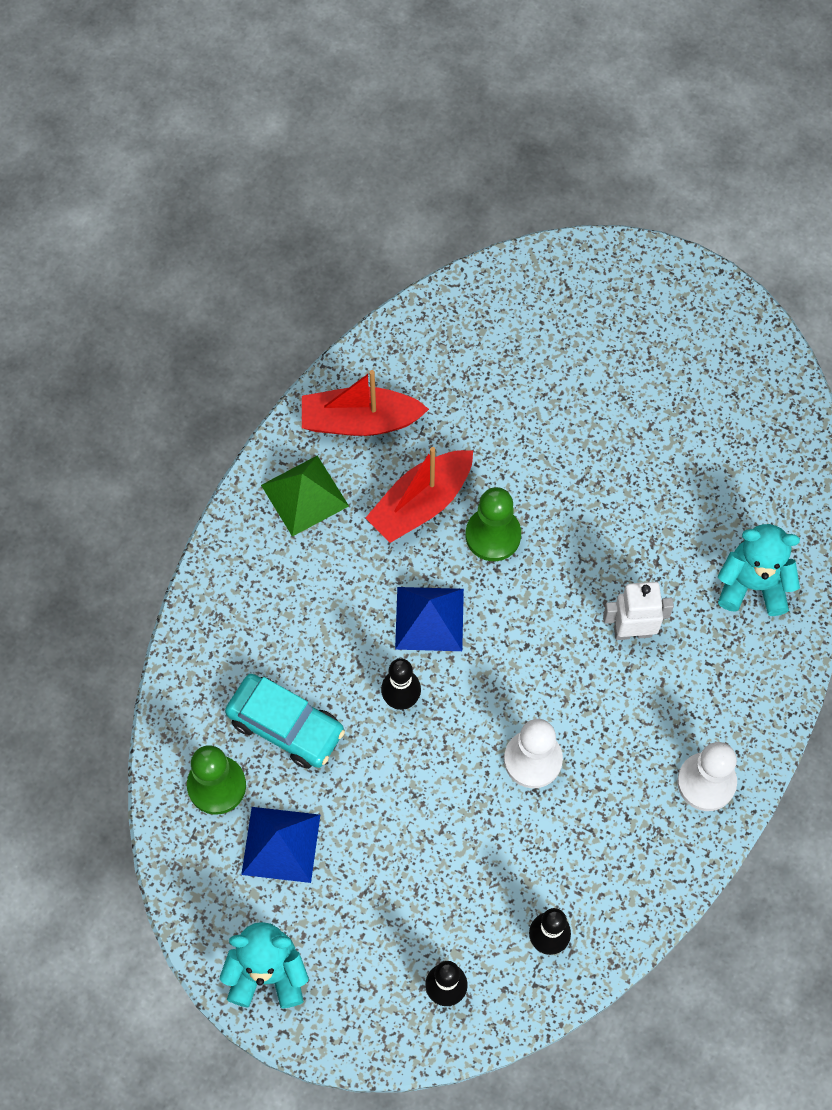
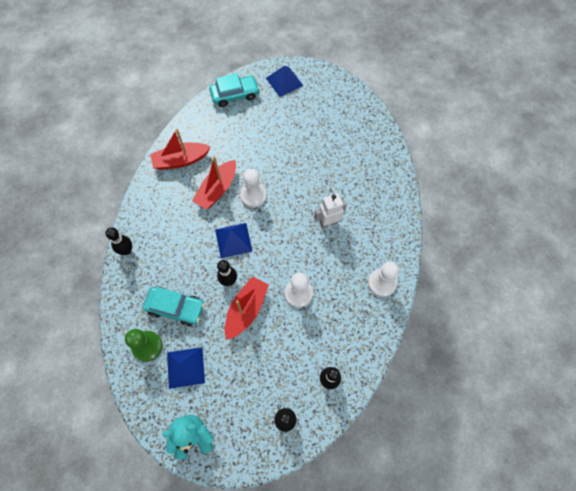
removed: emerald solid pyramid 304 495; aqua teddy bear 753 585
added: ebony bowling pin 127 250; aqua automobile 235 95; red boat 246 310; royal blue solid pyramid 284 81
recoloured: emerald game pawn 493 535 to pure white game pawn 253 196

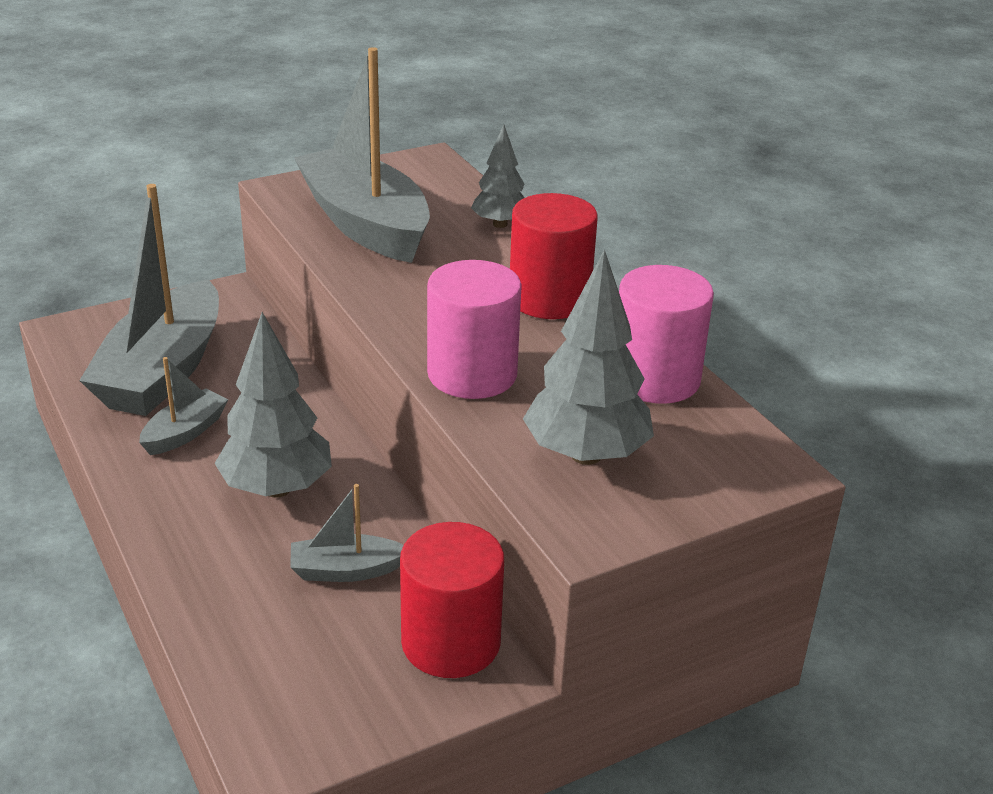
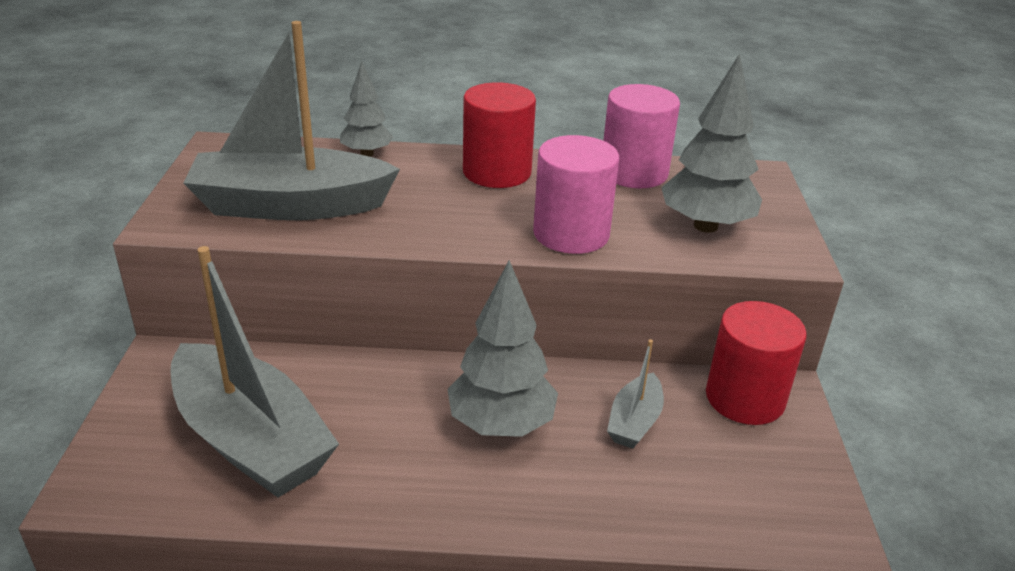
removed: gray boat 185 432

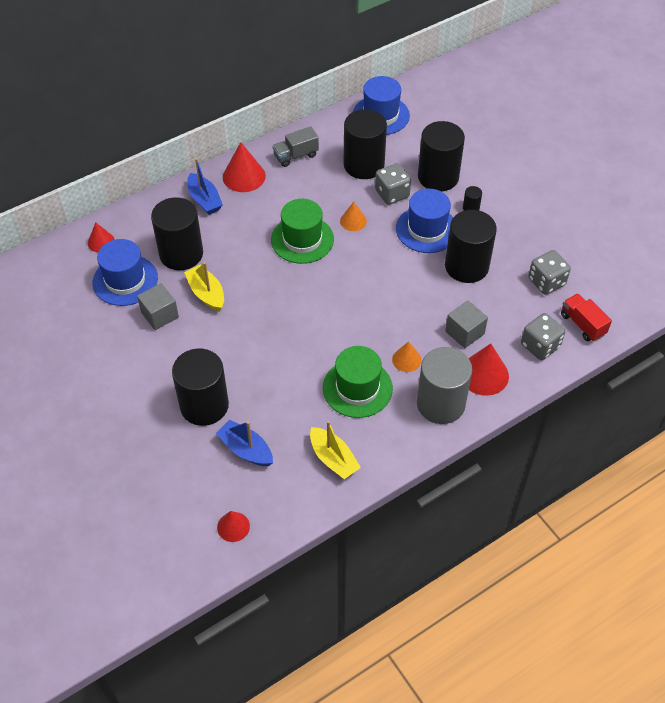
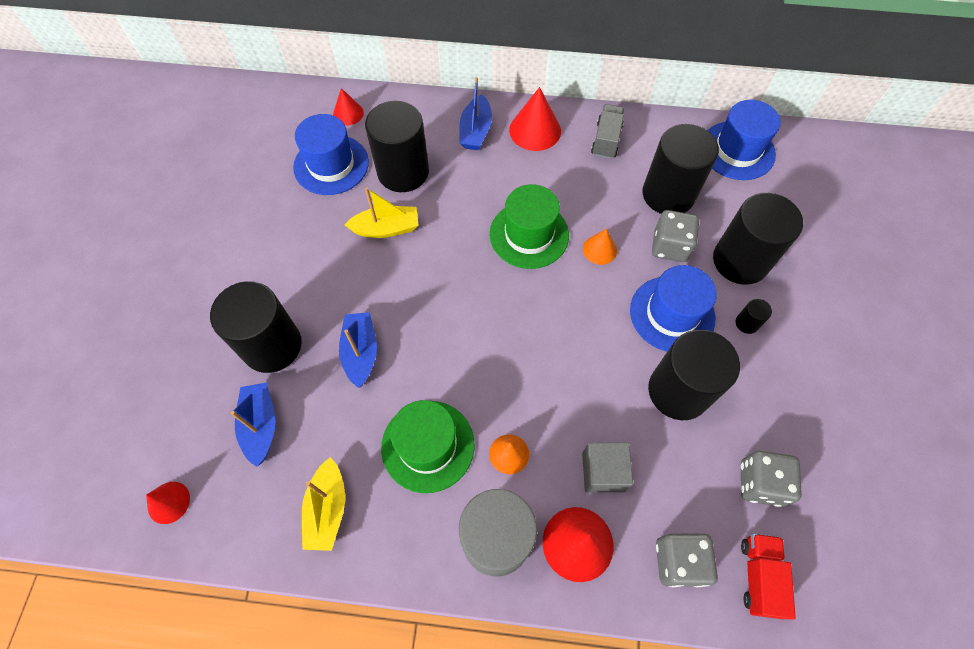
removed: gray cube 160 315
added: royal blue boat 361 352
turned: golden boat 206 293 = 386 228 75 degrees clockwise; gray toy truck 296 155 = 606 140 90 degrees clockwise

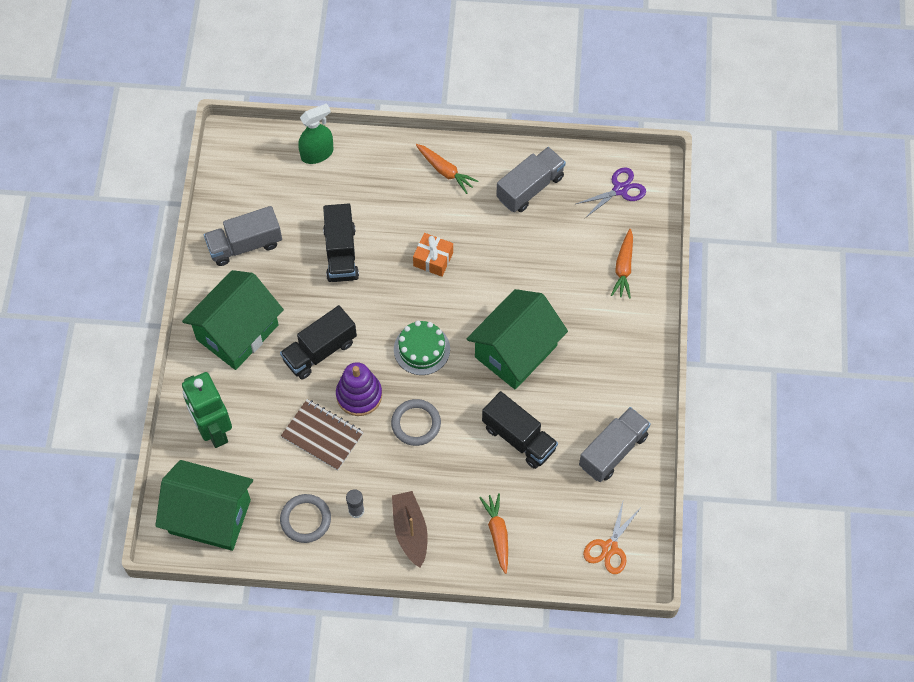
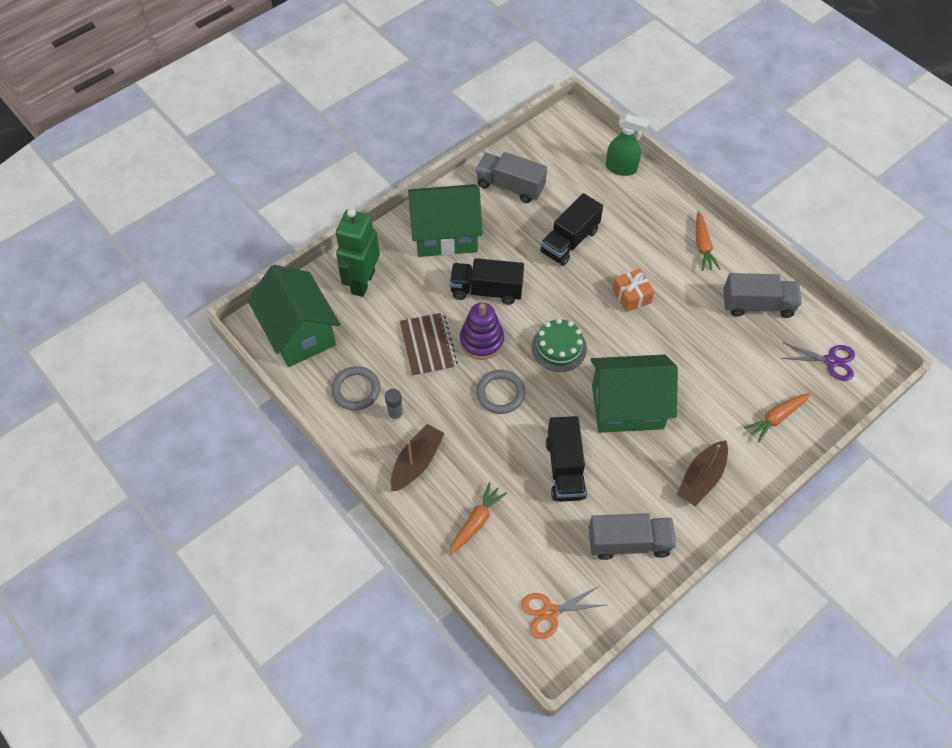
added: brown boat 701 478

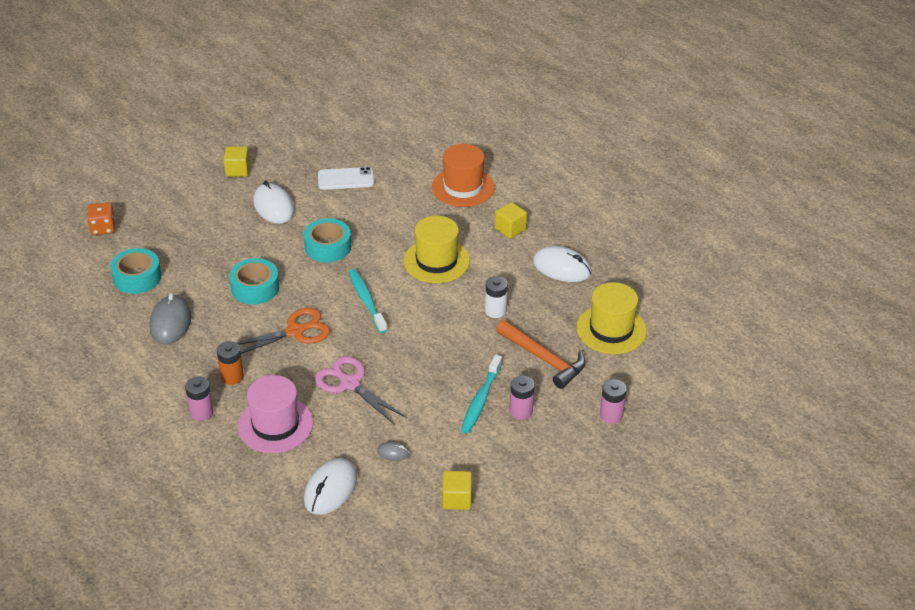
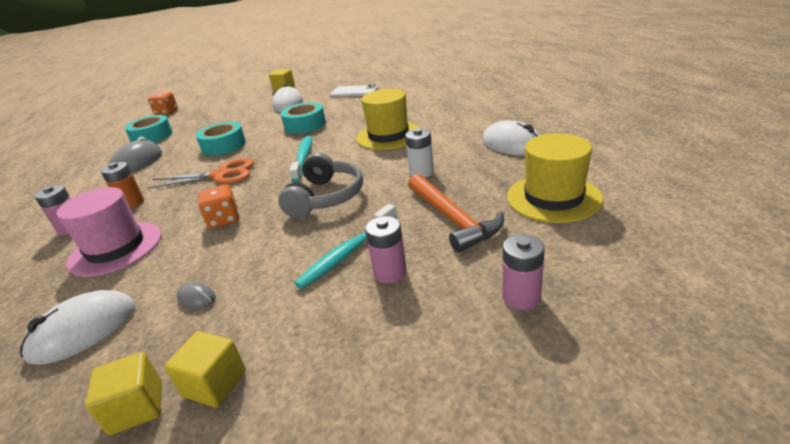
removed: orange-coloured hat 463 187
added: gray over-ear headphones 325 197
moved: golden cube 510 229 to 137 408
replaced: rosy pair of scissors 349 383 to orange-coloured dice 224 220

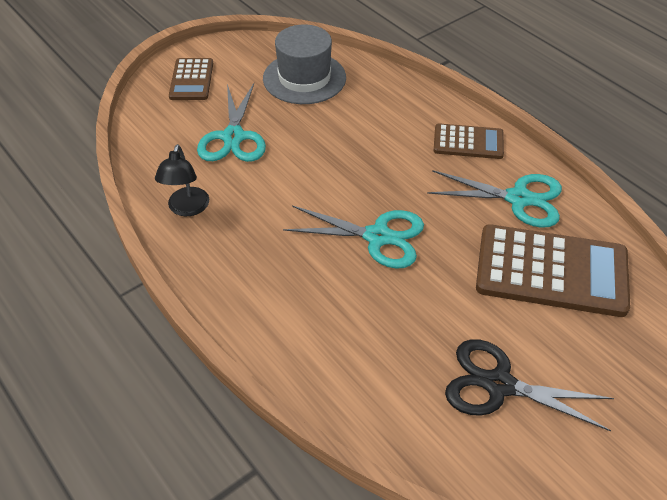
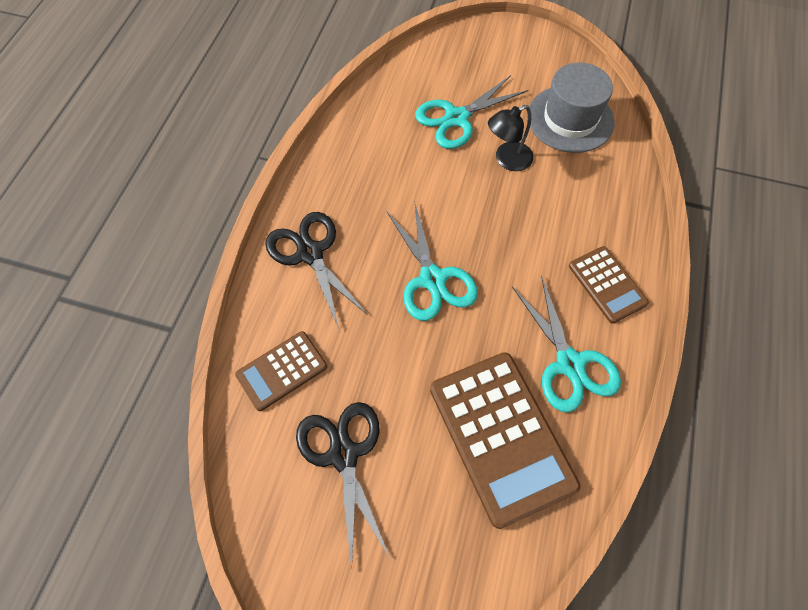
added: ebony pair of scissors 310 253
moved: brown adding machine 191 80 to 282 371; ebony reading lamp 187 209 to 507 160

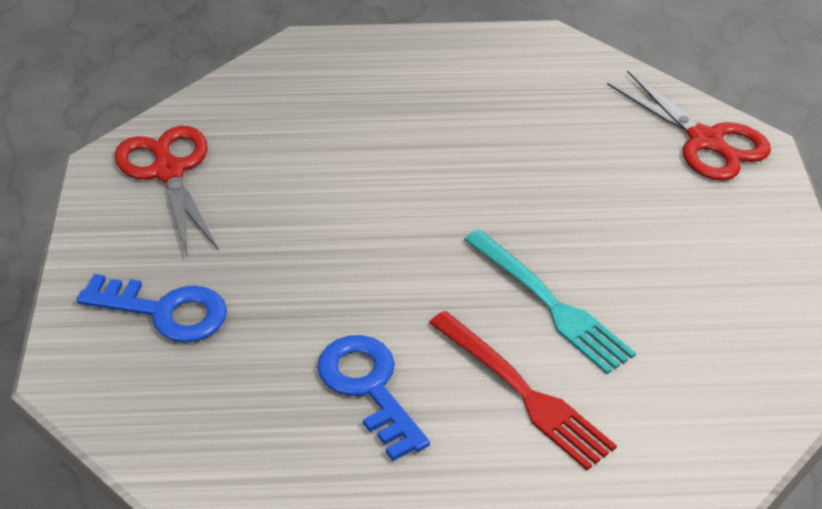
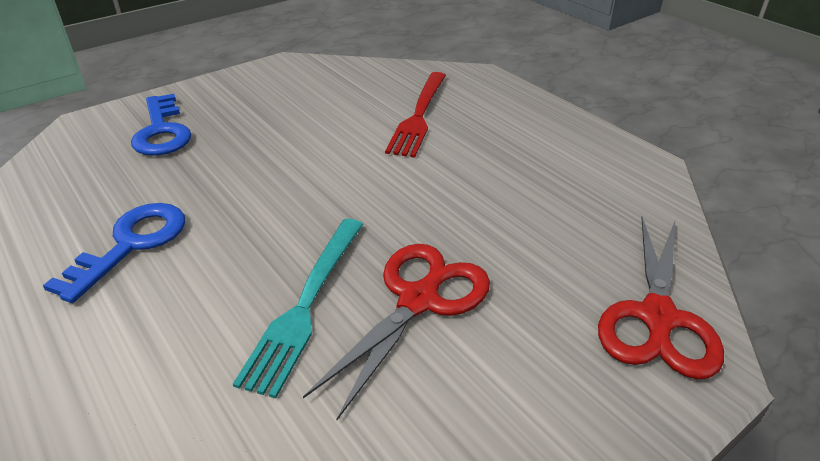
moved: red pair of scissors 168 171 to 418 300; red table fork 523 392 to 419 116

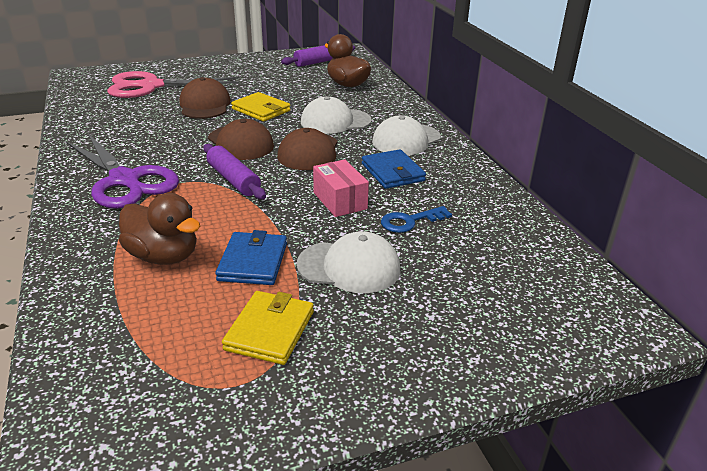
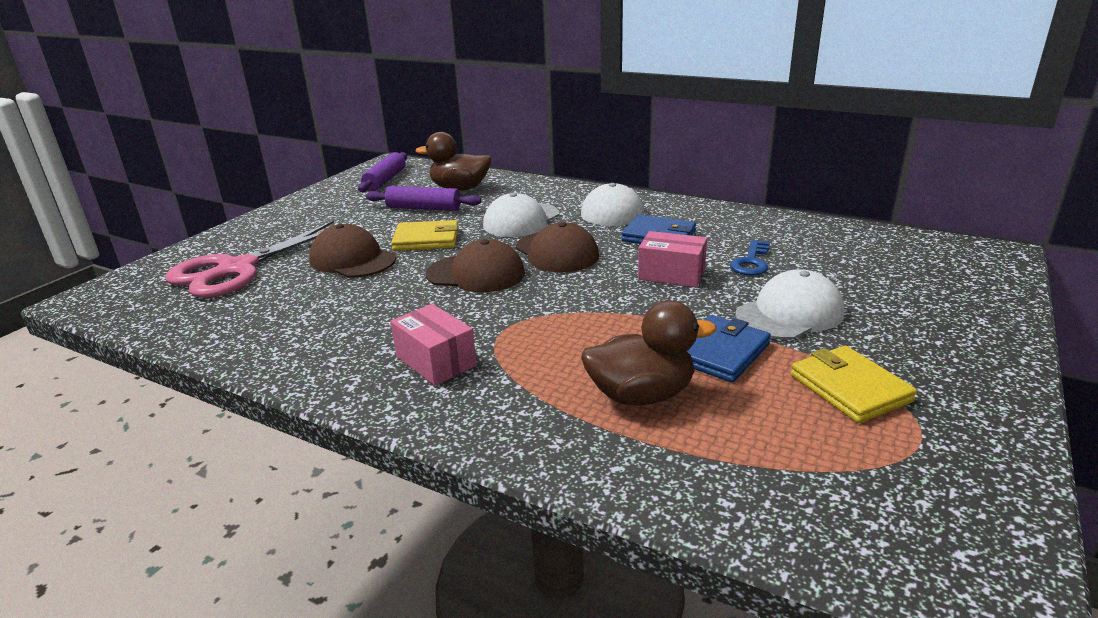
moved: purple rolling pin 233 180 to 424 208
replaced: purple pair of scissors 125 180 to rosy box 436 361
turned: royal blue card wallet 253 262 = 720 352 75 degrees clockwise

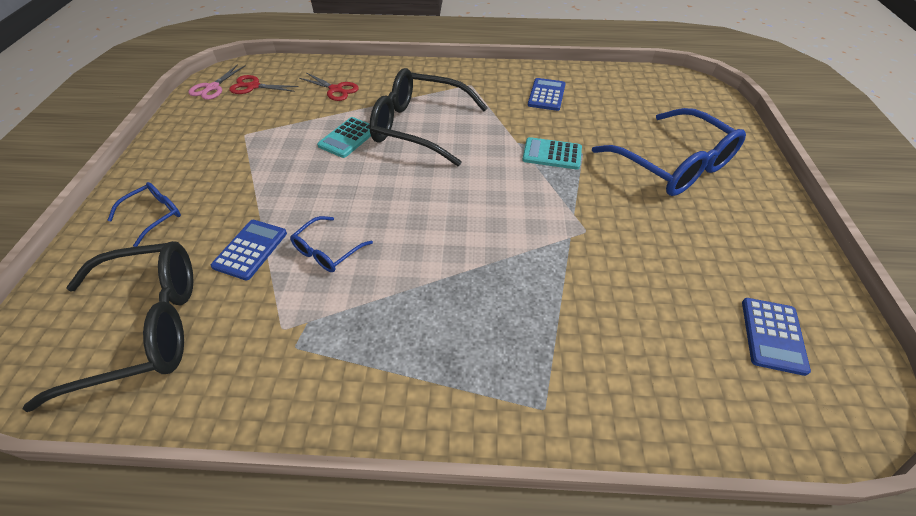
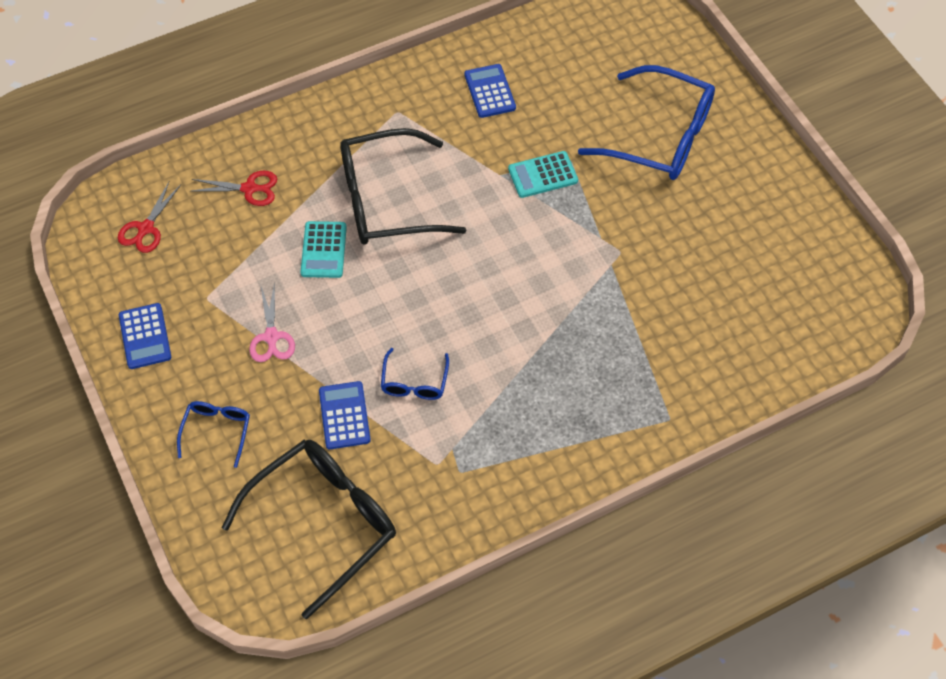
moved: royal blue adding machine 773 335 to 145 336; rosy pair of scissors 212 88 to 271 337
turned: red pair of scissors 253 86 = 146 228 45 degrees counterclockwise

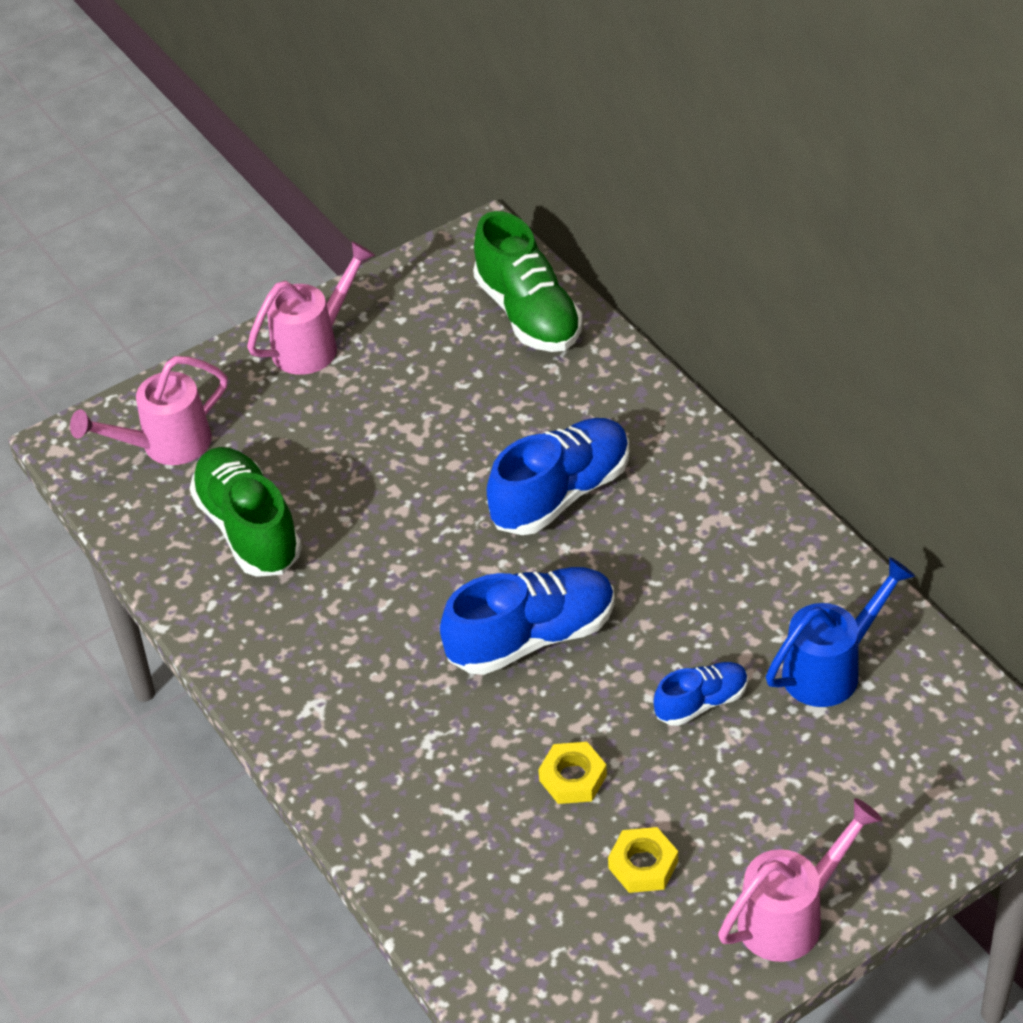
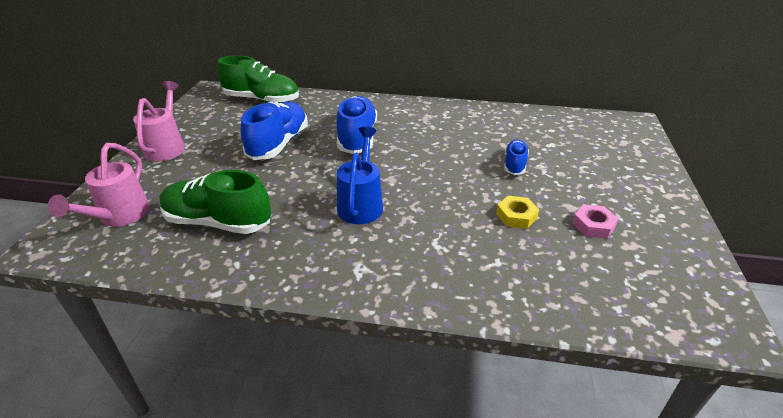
removed: rosy sprinkling can 790 916
moved: royal blue sneaker 531 637 to 278 144; royal blue sprinkling can 830 669 to 361 204
recoloured: golden nut 643 865 to rosy nut 593 225

